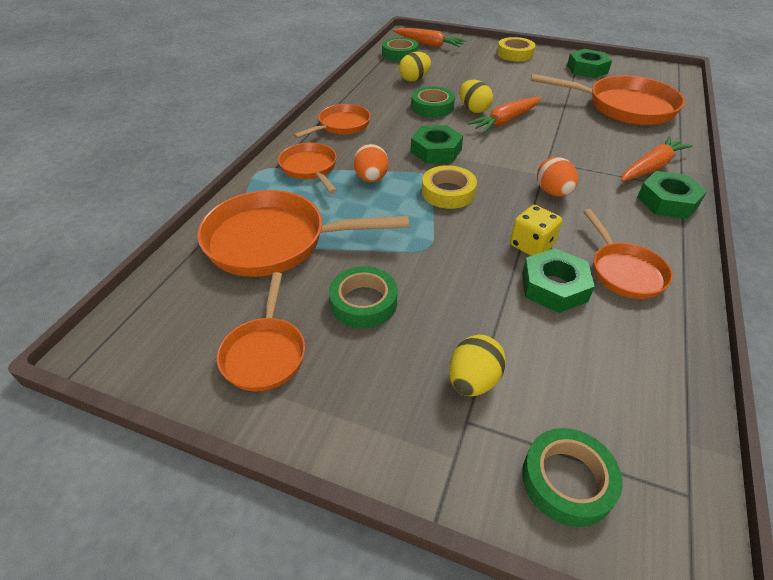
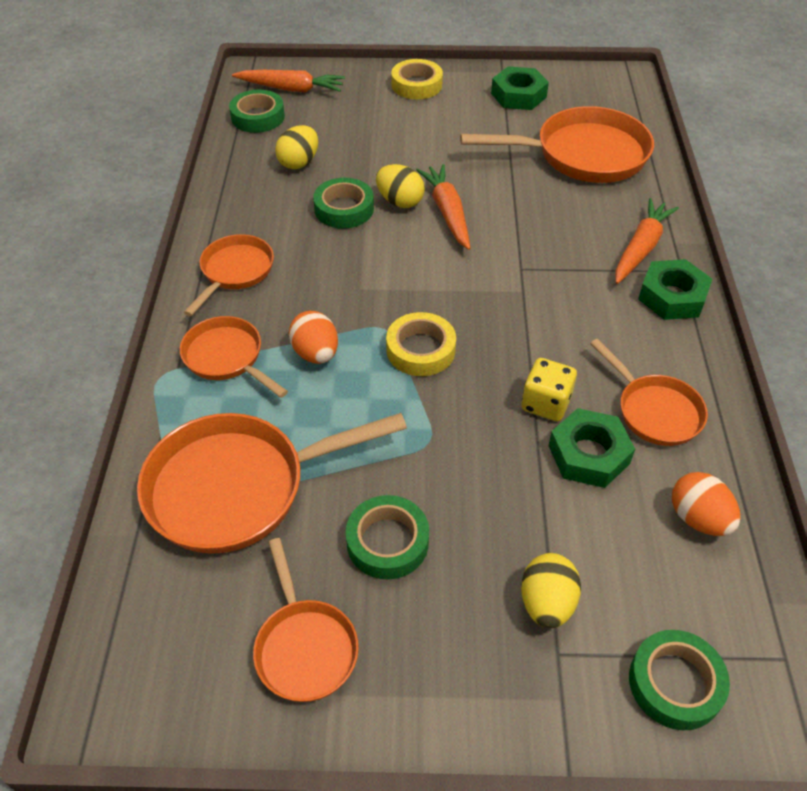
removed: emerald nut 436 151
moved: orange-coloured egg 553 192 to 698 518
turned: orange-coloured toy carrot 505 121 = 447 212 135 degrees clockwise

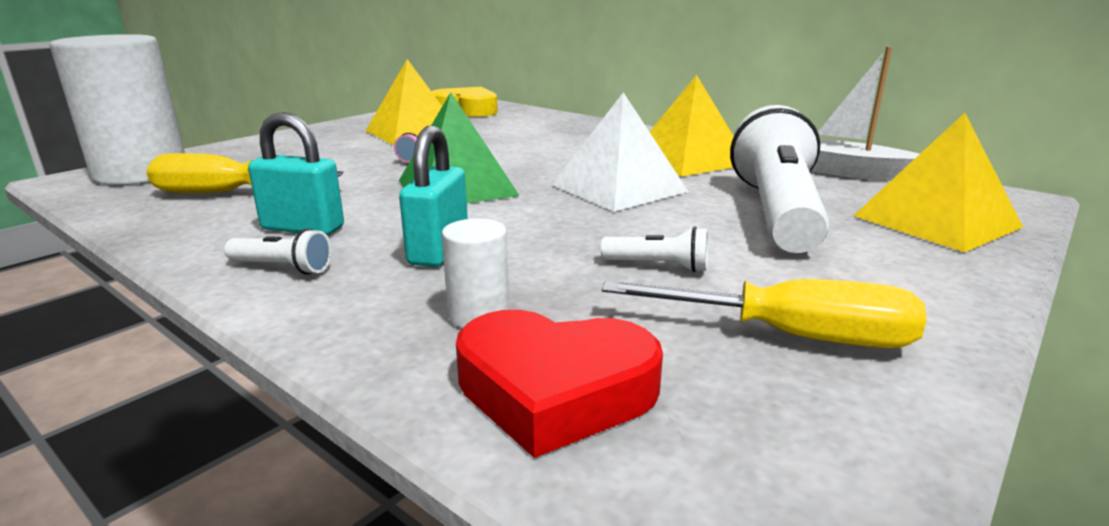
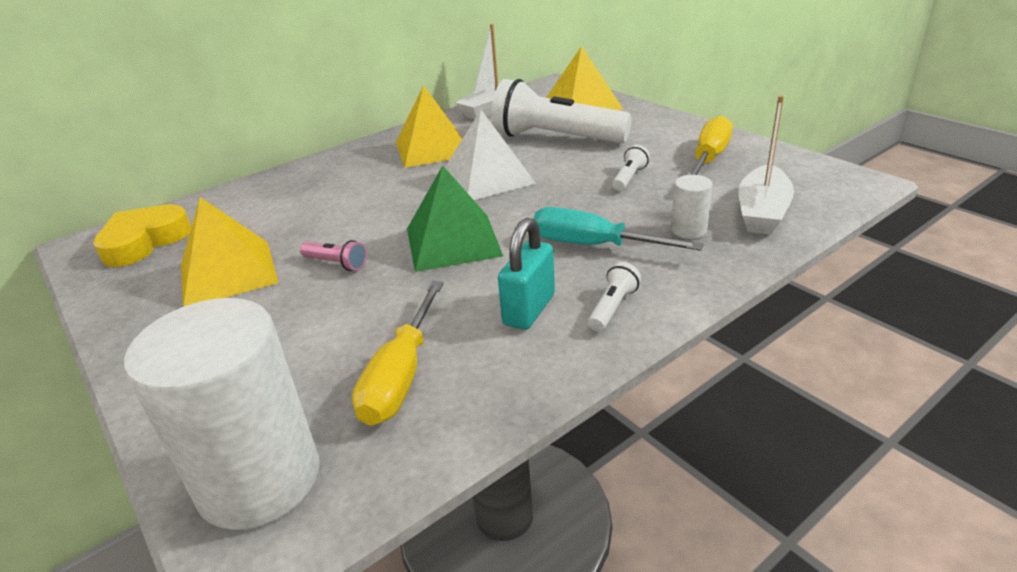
replaced: aqua lock 439 250 to aqua hand screwdriver 592 245; red love heart 554 391 to pure white boat 762 212

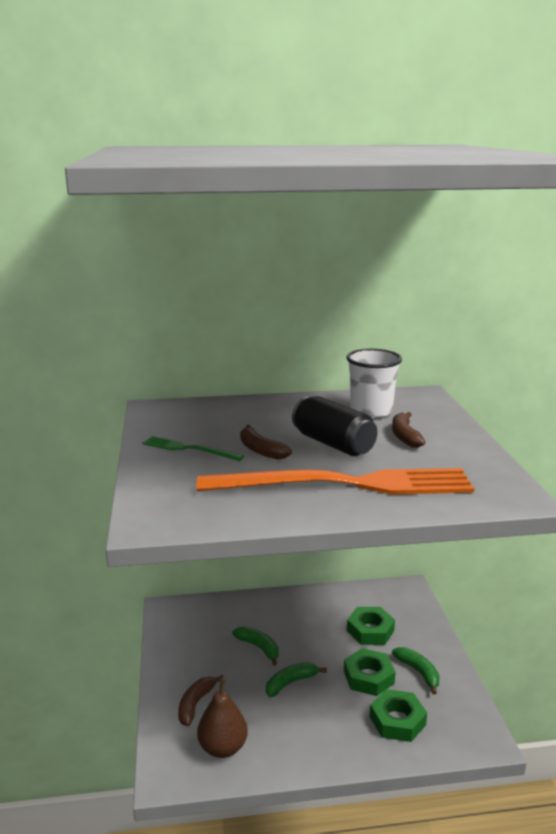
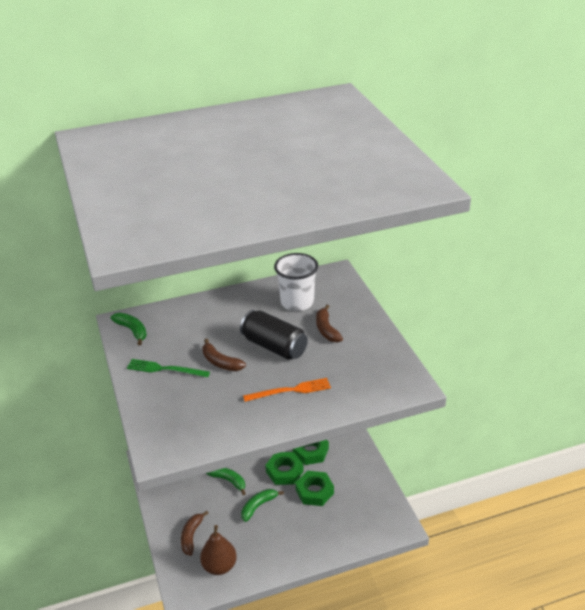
moved: emerald banana 418 672 to 132 330; emerald nut 397 720 to 284 471
resized: orange-coloured table fork 345 484 = 290 390 x0.44

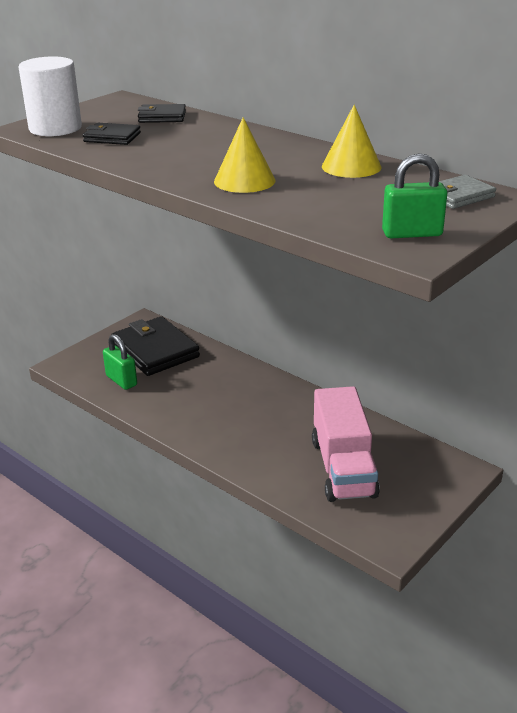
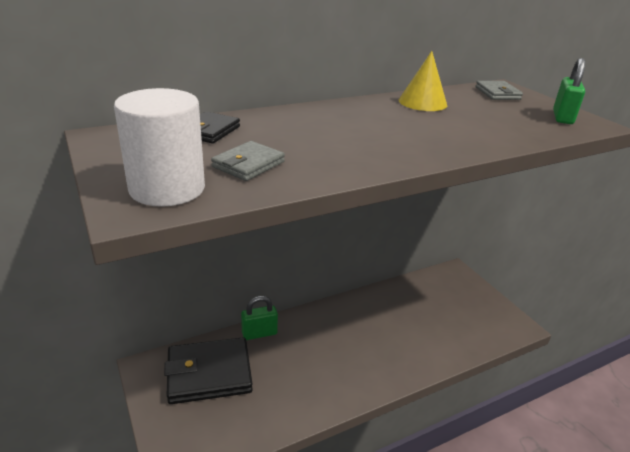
removed: golden cone 244 181; rosy toy truck 343 468
moved: emerald lock 121 380 to 259 333
recoloured: ebony card wallet 112 137 to gray card wallet 248 164

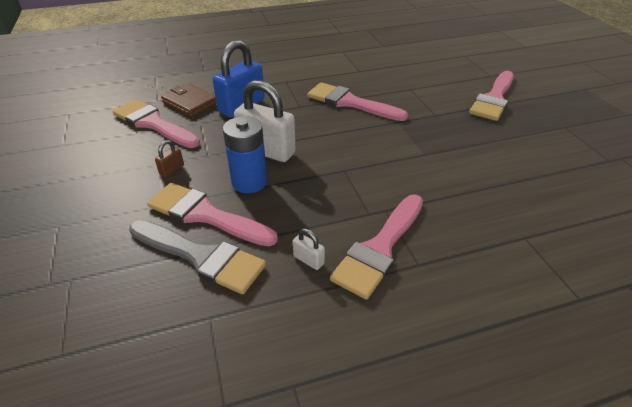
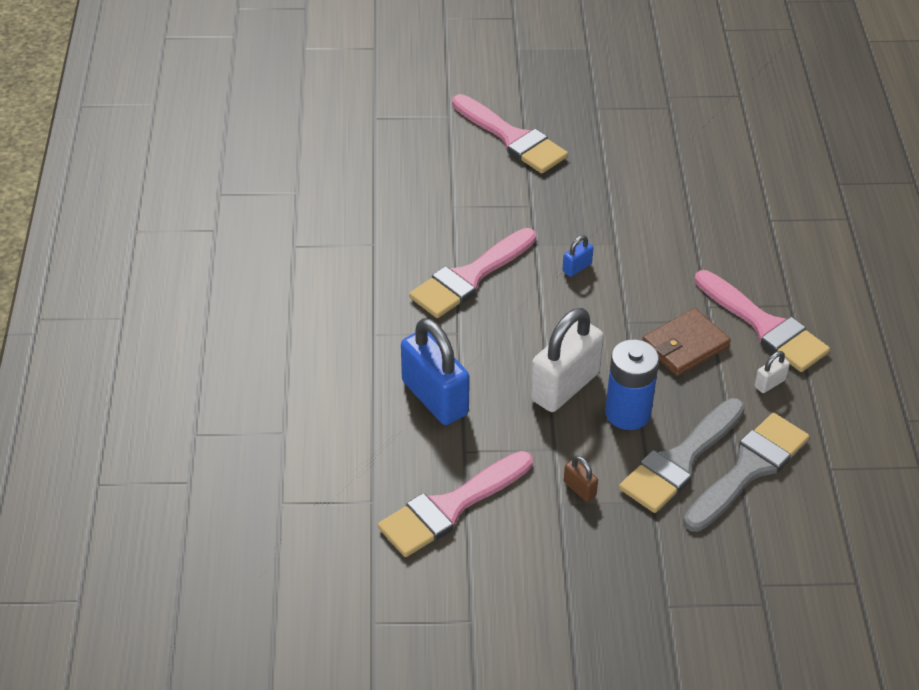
added: royal blue lock 577 267
moved: brown card wallet 190 102 to 685 345
recoloured: rosy paintbrush 205 215 to gray paintbrush 680 460

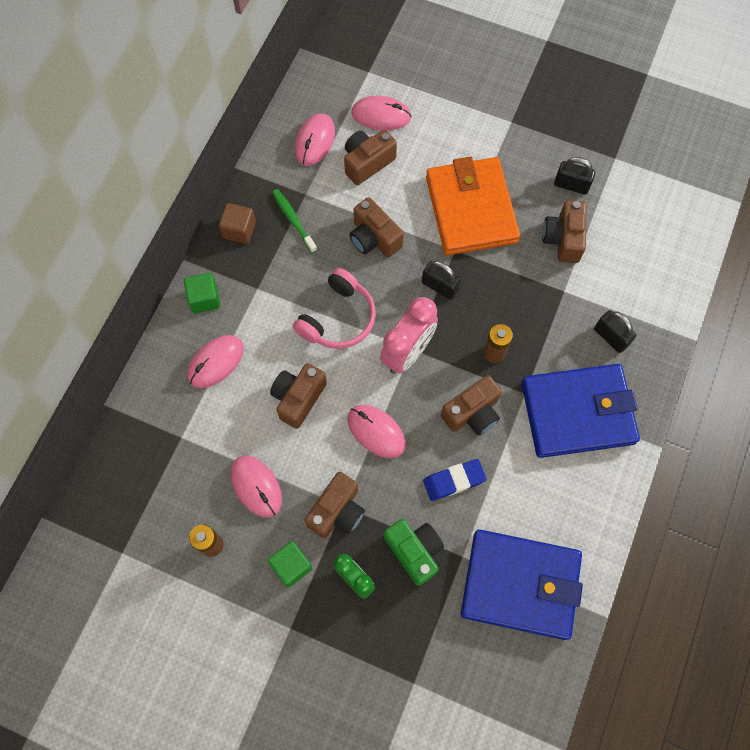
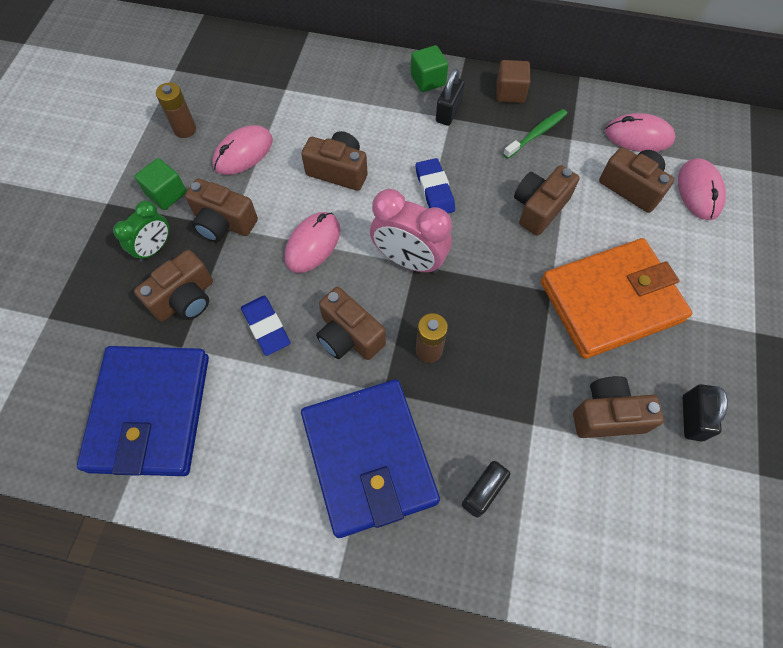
removed: rosy mouse 216 362
moved: ebony lock 439 286 to 448 112
replaced: rosy over-ear headphones 338 318 to royal blue gum eraser 434 190
recoloured: emerald camera 414 551 to brown camera 185 299

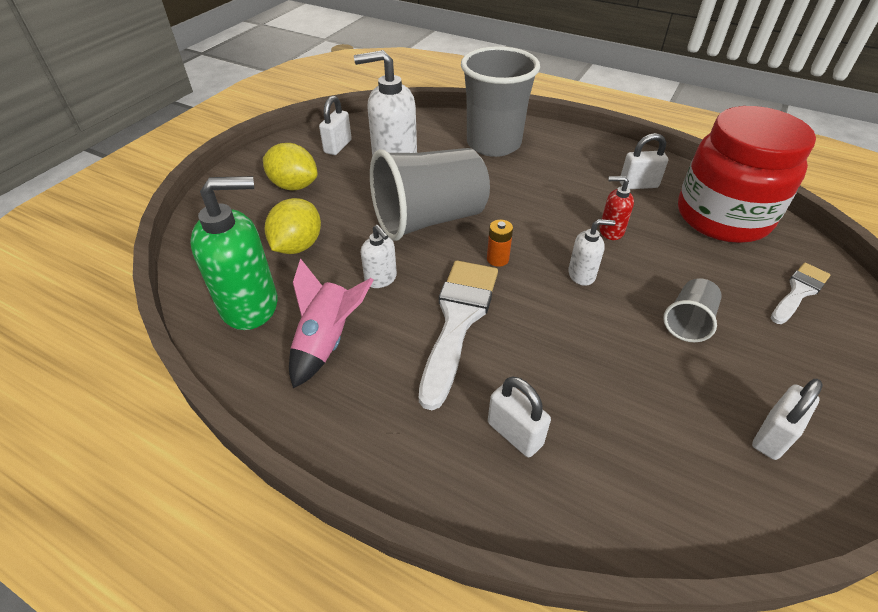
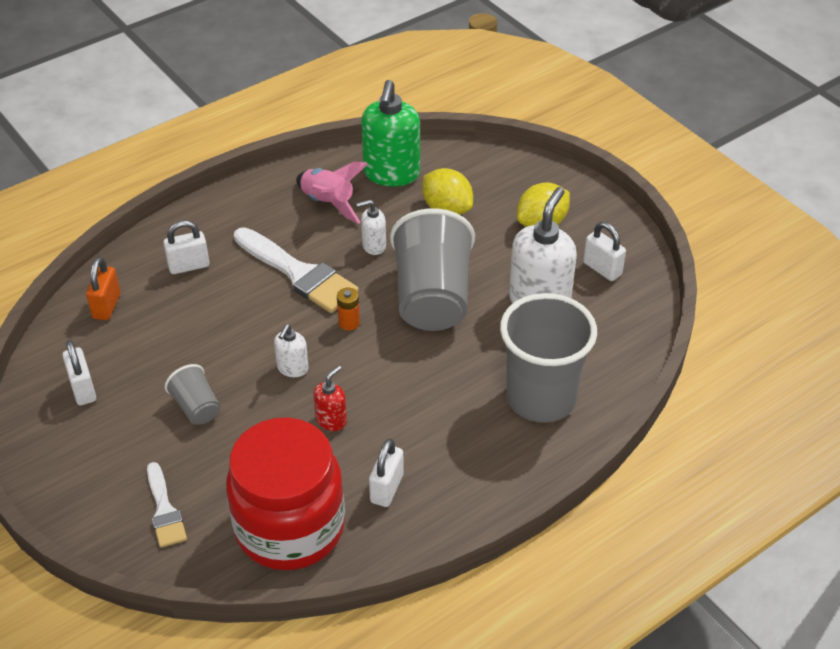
added: orange-coloured lock 107 306

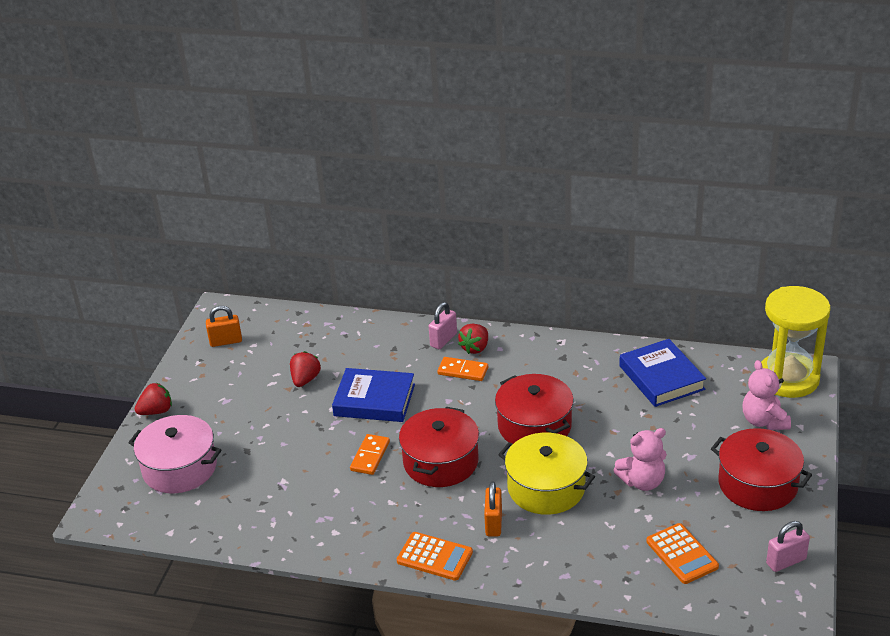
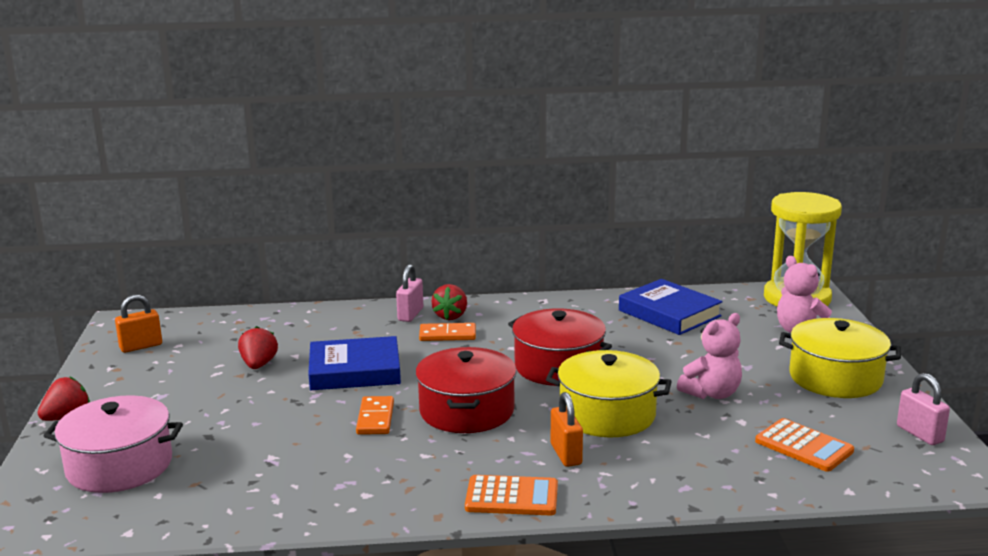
recoloured: red stockpot 757 484 to golden stockpot 835 378
turned: rosy lock 786 561 = 919 434 75 degrees counterclockwise

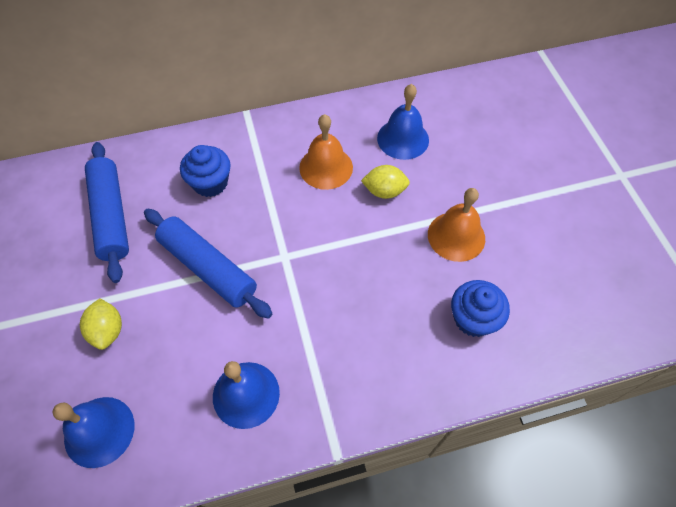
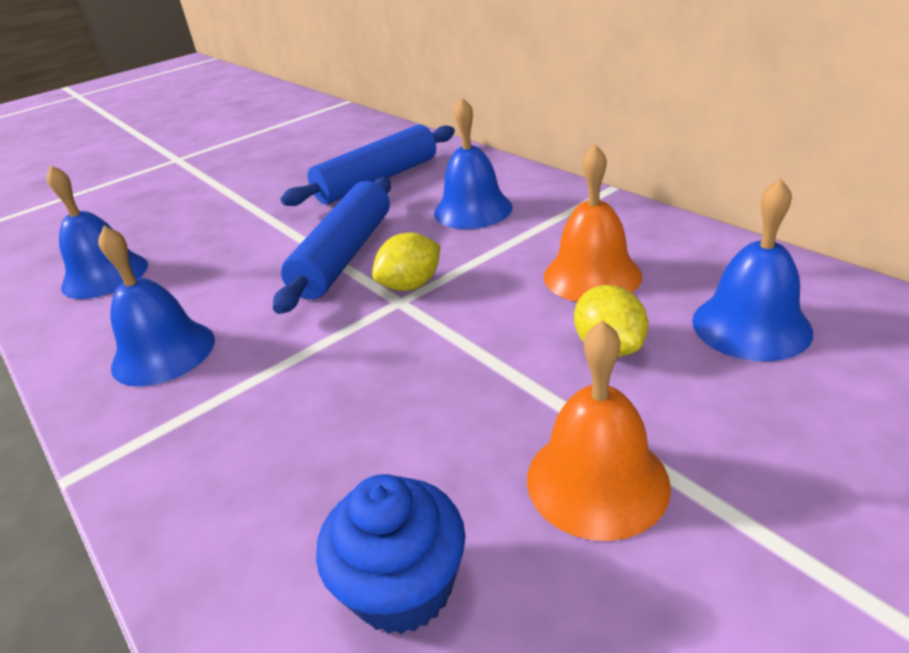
moved: golden lemon 108 330 to 411 285
replaced: royal blue fairy cake 210 183 to royal blue bell 473 210

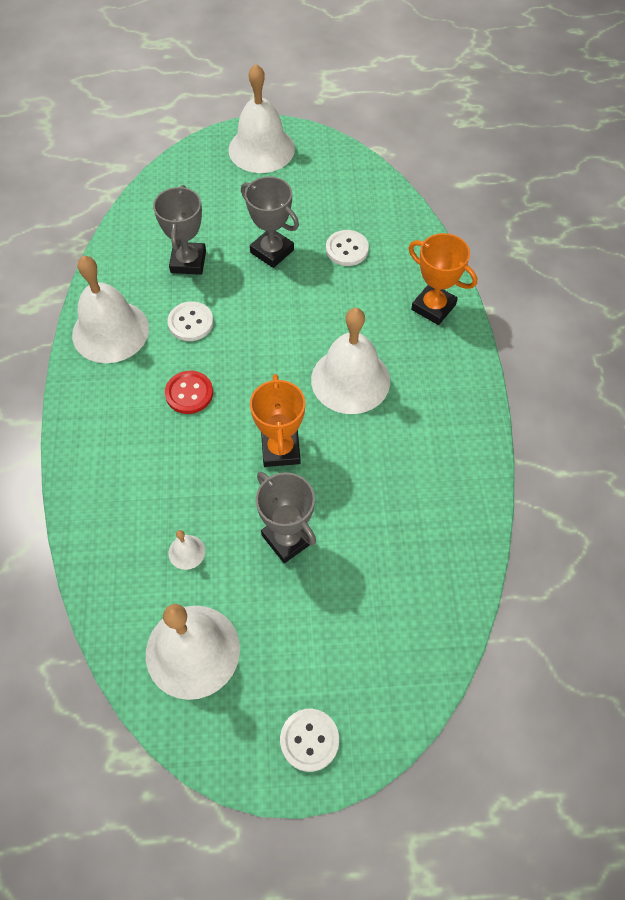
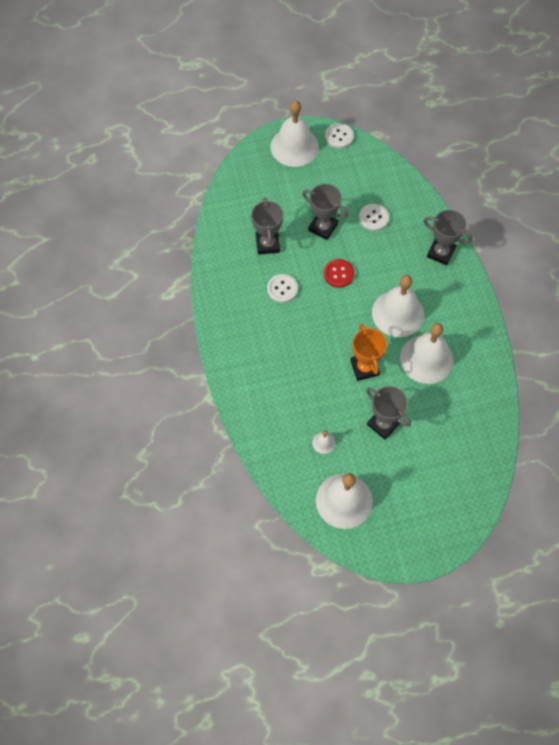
moved: red shirt button 189 393 to 338 274; pure white shirt button 309 740 to 339 136; pure white bell 110 331 to 426 359
recoloured: orange-coloured prize cup 433 307 to gray prize cup 441 253

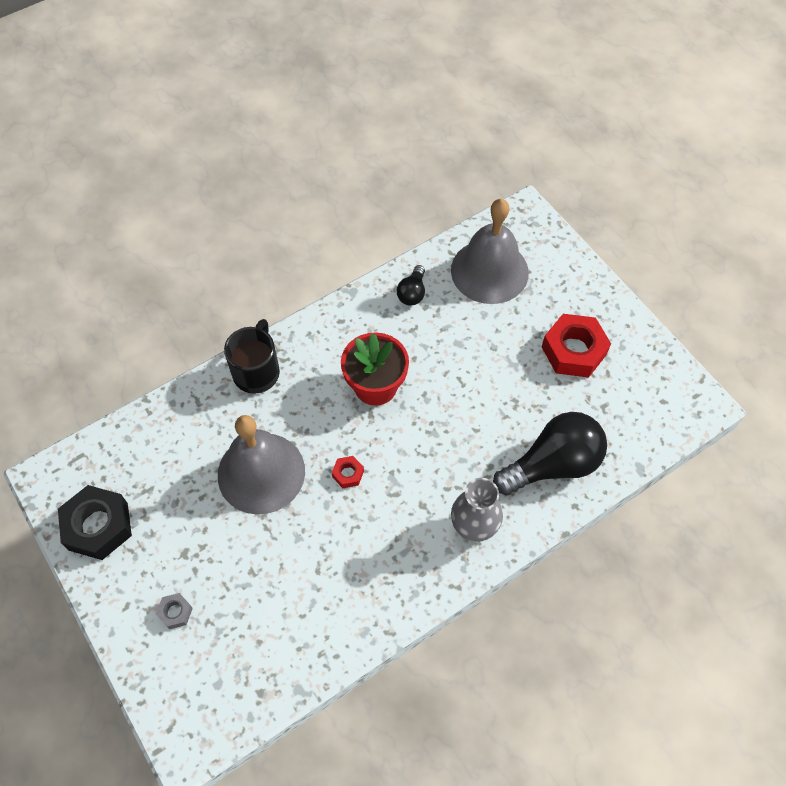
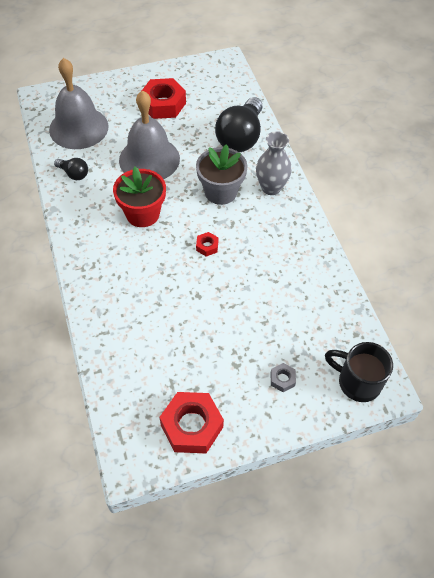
added: gray potted plant 220 192
moved: gray bell 261 472 to 149 159; ebony coffee mug 257 371 to 357 382
recoloured: ebony nut 98 526 to red nut 192 426
turned: ebony bulb 552 464 = 240 137 150 degrees counterclockwise

